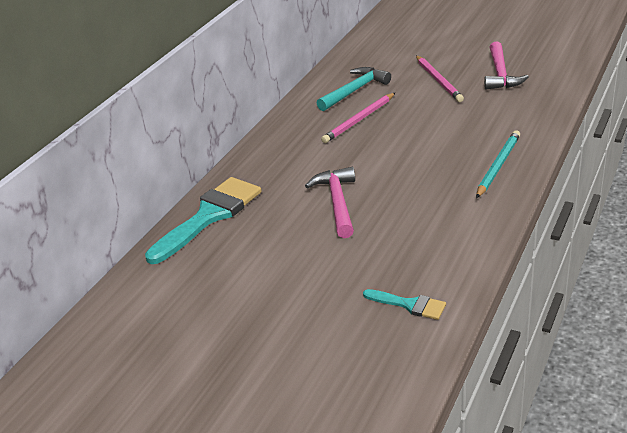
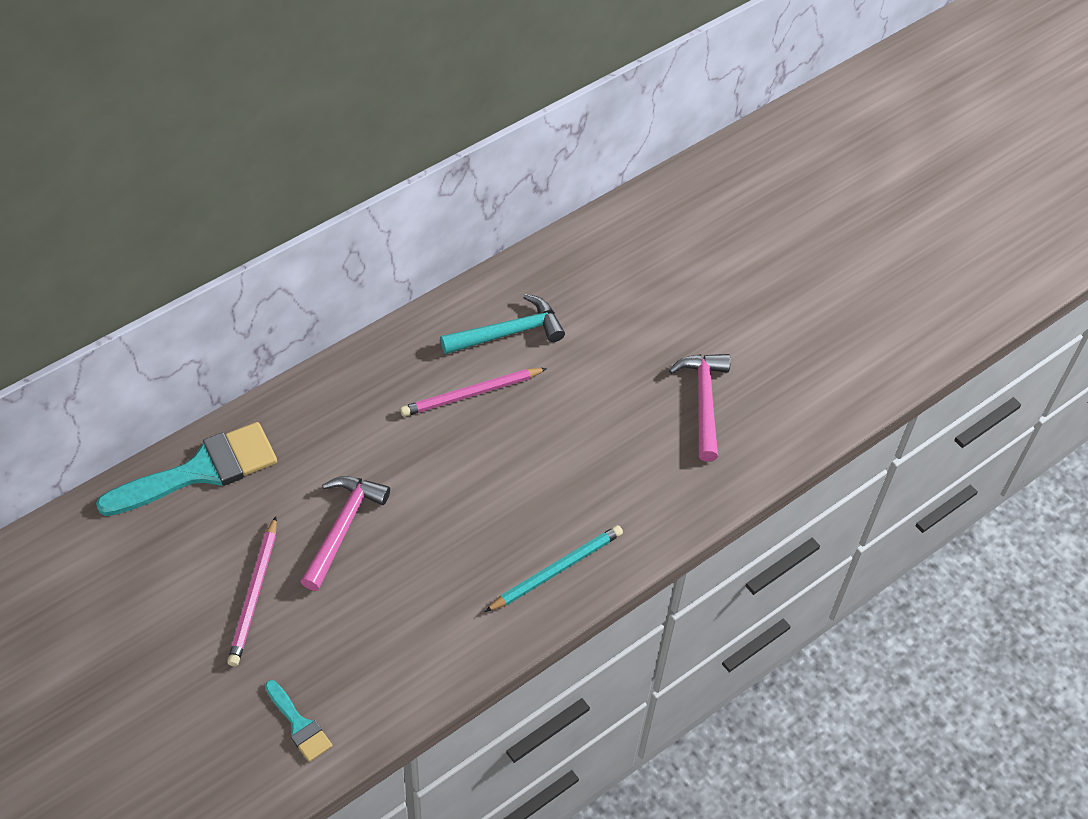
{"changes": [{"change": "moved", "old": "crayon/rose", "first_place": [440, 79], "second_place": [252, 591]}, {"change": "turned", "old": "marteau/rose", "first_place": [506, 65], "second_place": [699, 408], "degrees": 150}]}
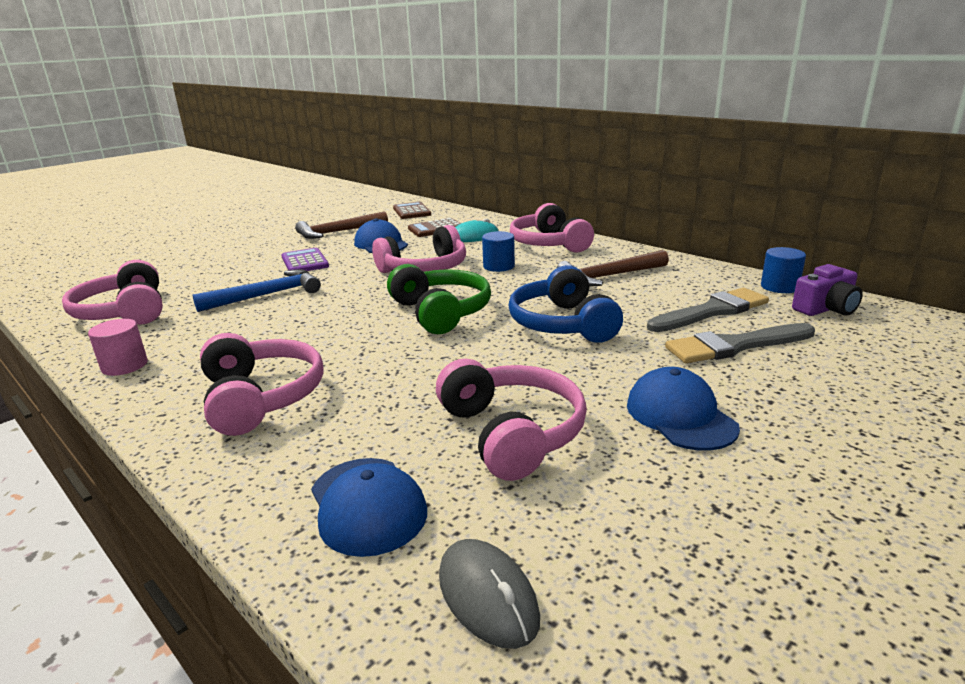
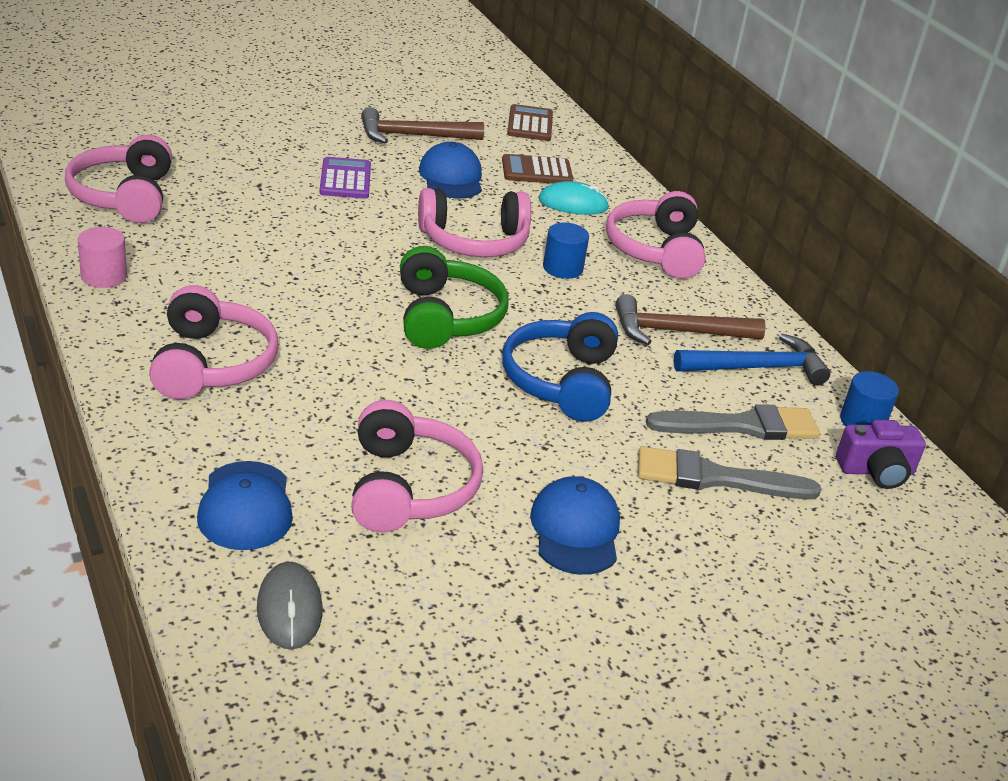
{"changes": [{"change": "moved", "old": "marteau/bleu", "first_place": [257, 290], "second_place": [752, 359]}]}
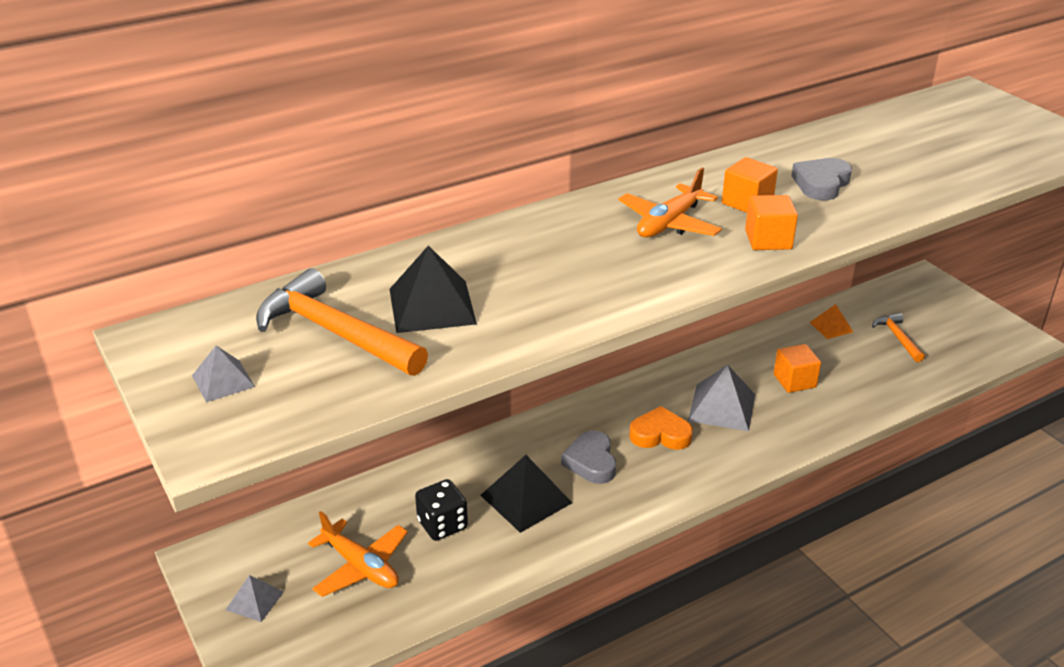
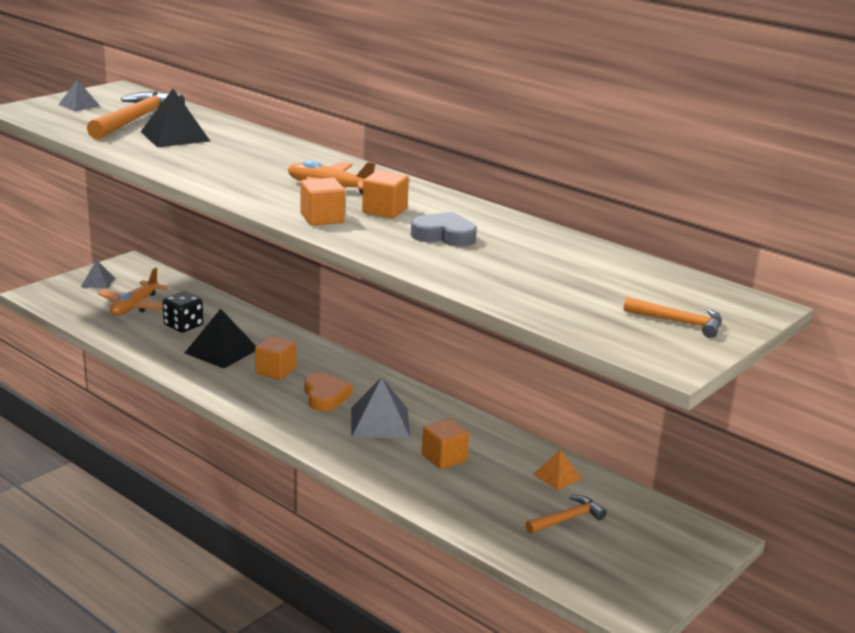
{"changes": [{"change": "replaced", "old": "cœur/gris", "new": "cube/orange", "first_place": [588, 457], "second_place": [275, 358]}, {"change": "added", "new": "marteau/orange", "second_place": [673, 317]}]}
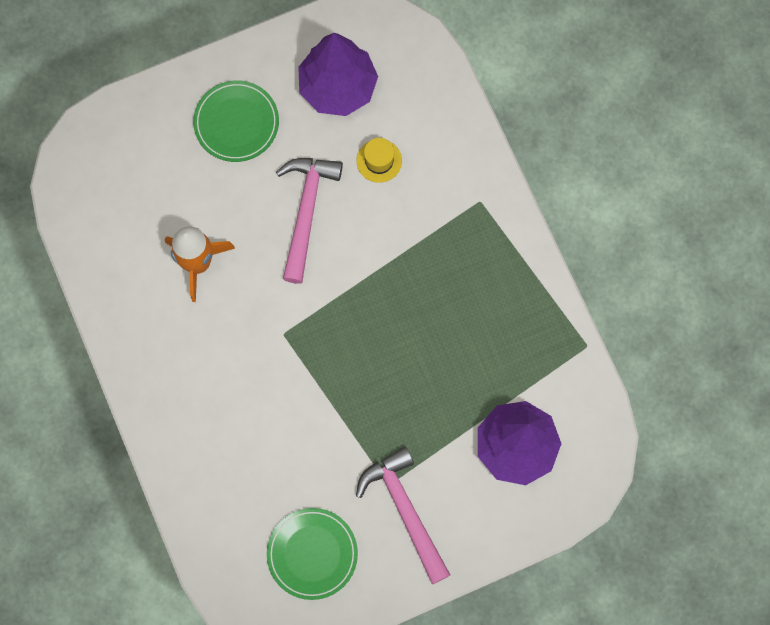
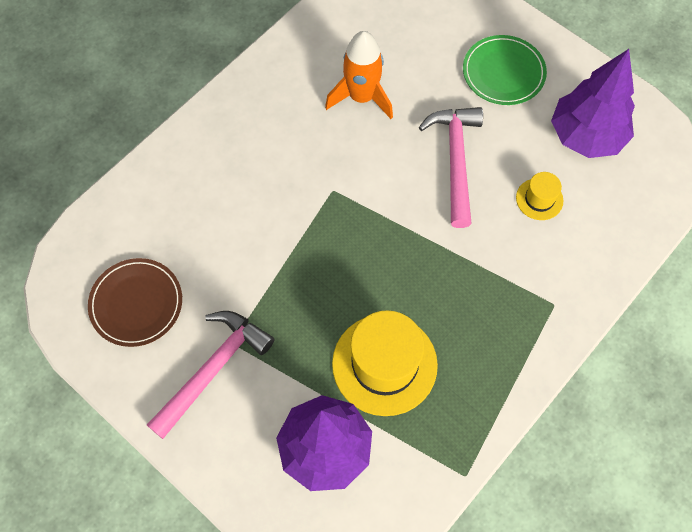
{"changes": [{"change": "recoloured", "old": "assiette/vert", "new": "assiette/marron", "first_place": [312, 554], "second_place": [135, 302]}, {"change": "added", "new": "chapeau/jaune", "second_place": [385, 363]}, {"change": "turned", "old": "marteau/rose", "first_place": [309, 221], "second_place": [451, 167], "degrees": -75}]}
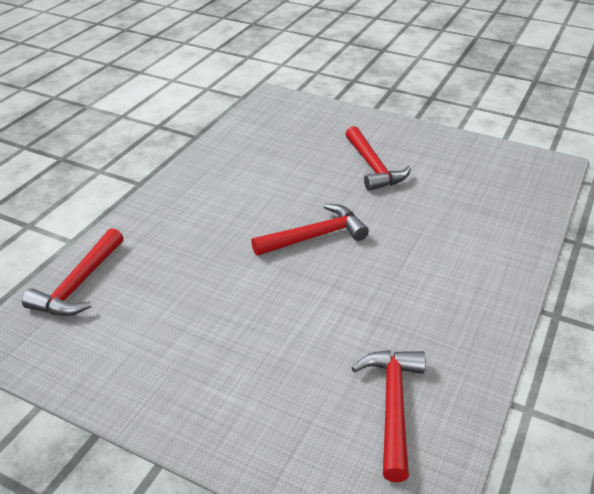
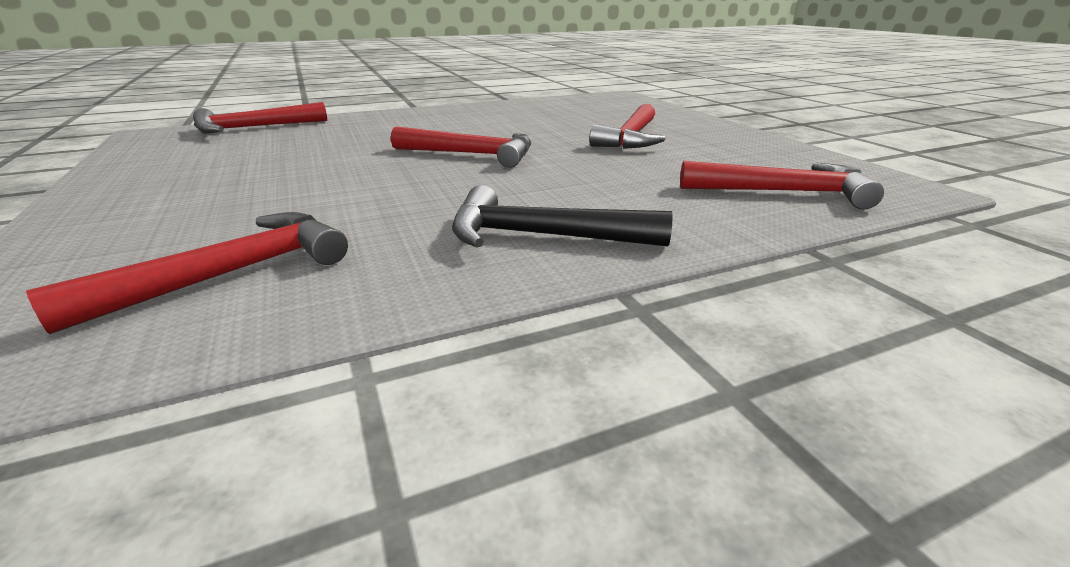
{"changes": [{"change": "added", "new": "marteau/noir", "second_place": [562, 216]}, {"change": "added", "new": "marteau/rouge", "second_place": [782, 185]}]}
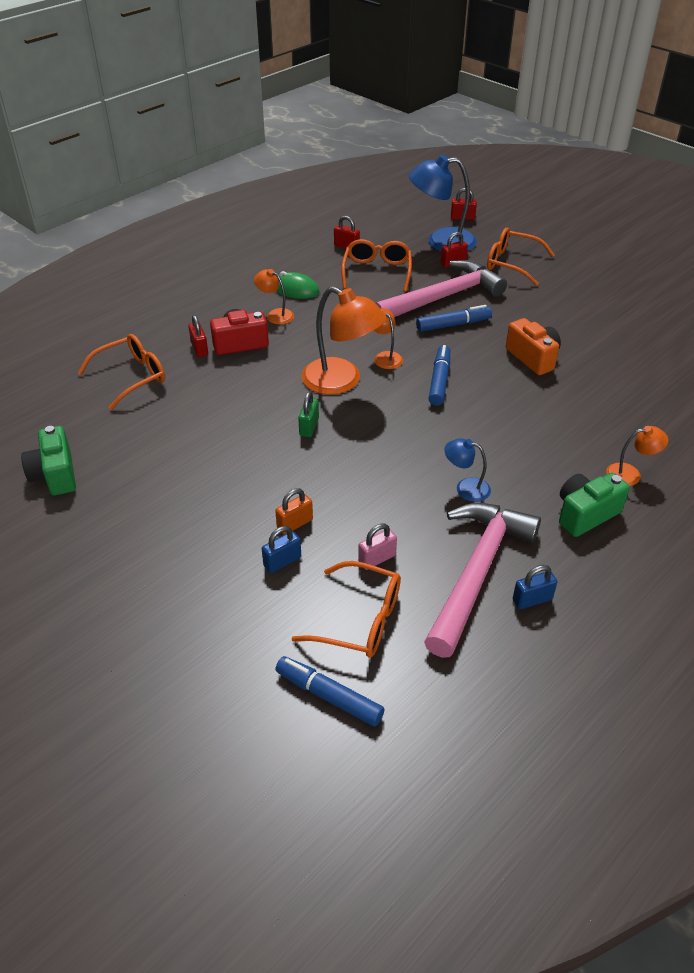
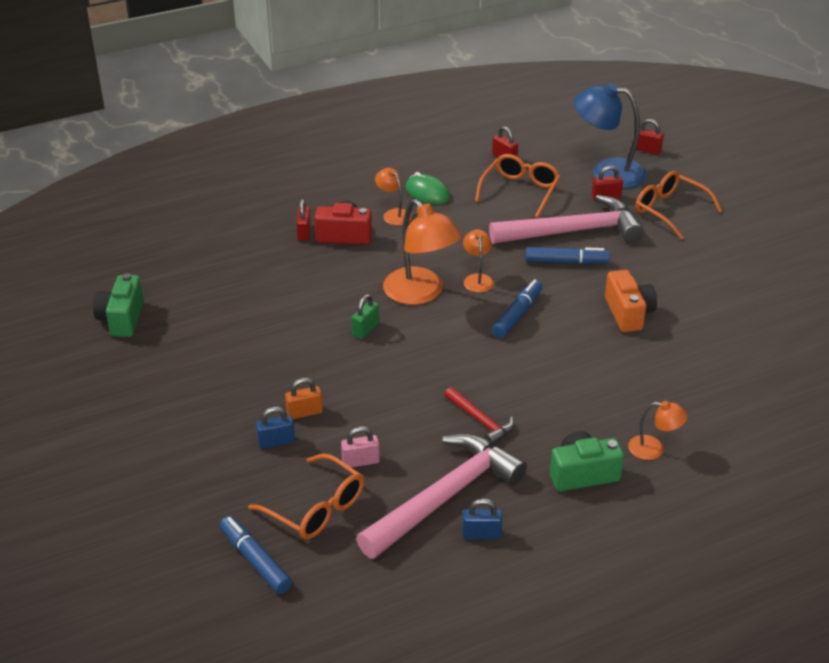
{"changes": [{"change": "replaced", "old": "lampe/bleu", "new": "marteau/rouge", "first_place": [468, 470], "second_place": [479, 415]}, {"change": "removed", "old": "lunettes/orange", "first_place": [121, 372]}]}
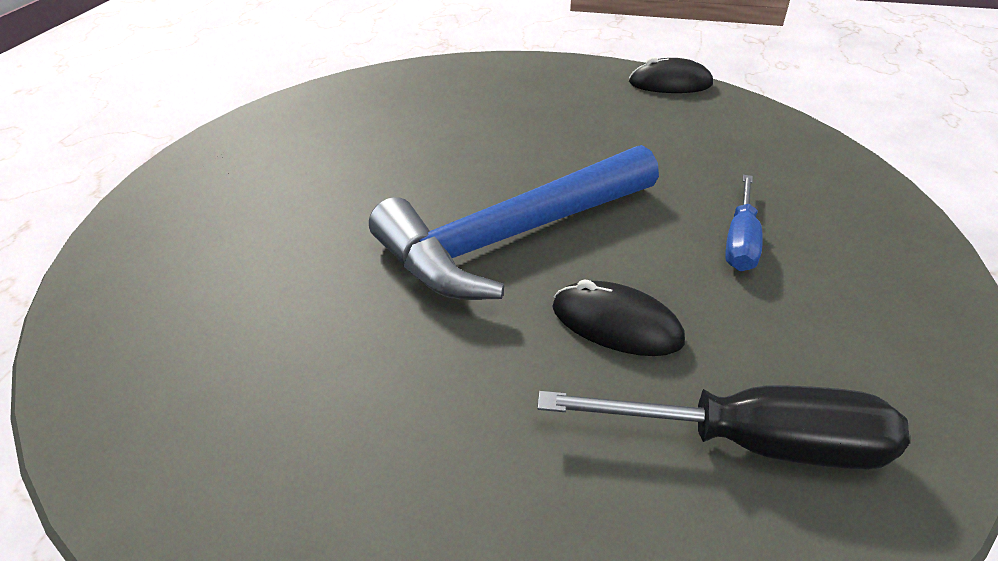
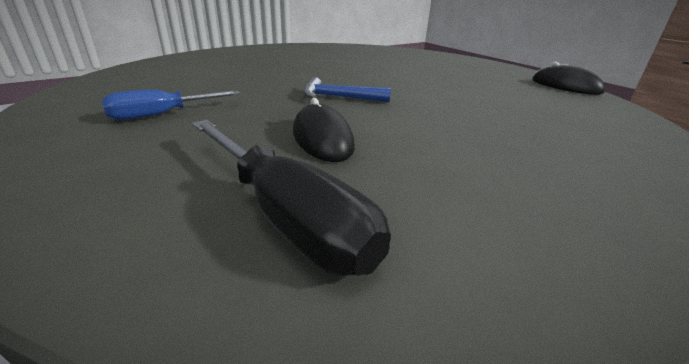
{"changes": [{"change": "moved", "old": "tournevis/bleu", "first_place": [744, 223], "second_place": [171, 104]}, {"change": "resized", "old": "marteau/bleu", "first_place": [514, 222], "second_place": [347, 90], "factor": 0.43}]}
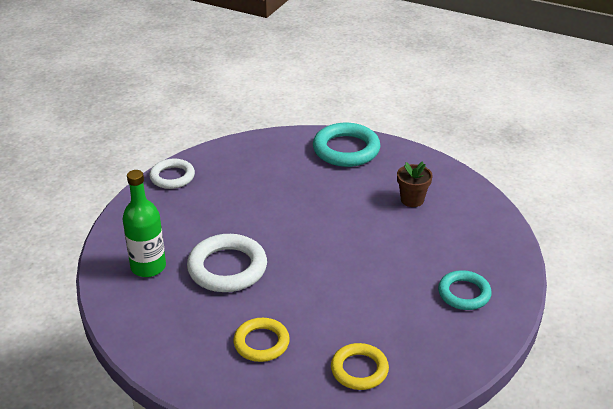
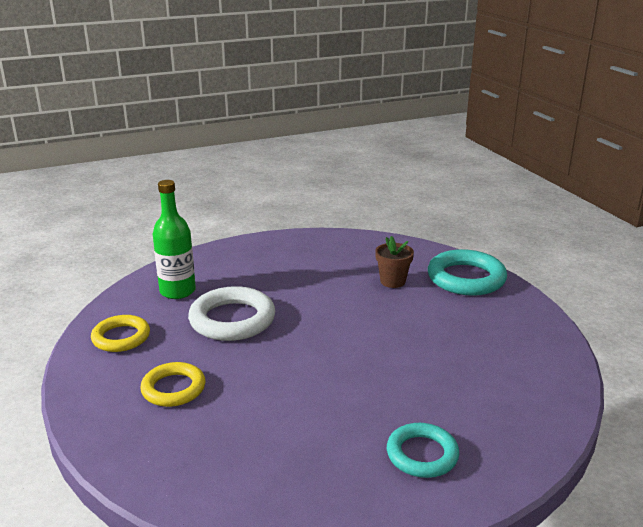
{"changes": [{"change": "moved", "old": "anneau/jaune", "first_place": [360, 366], "second_place": [120, 333]}, {"change": "moved", "old": "pot de fleurs/marron", "first_place": [415, 184], "second_place": [394, 262]}, {"change": "removed", "old": "anneau/blanc", "first_place": [172, 173]}]}
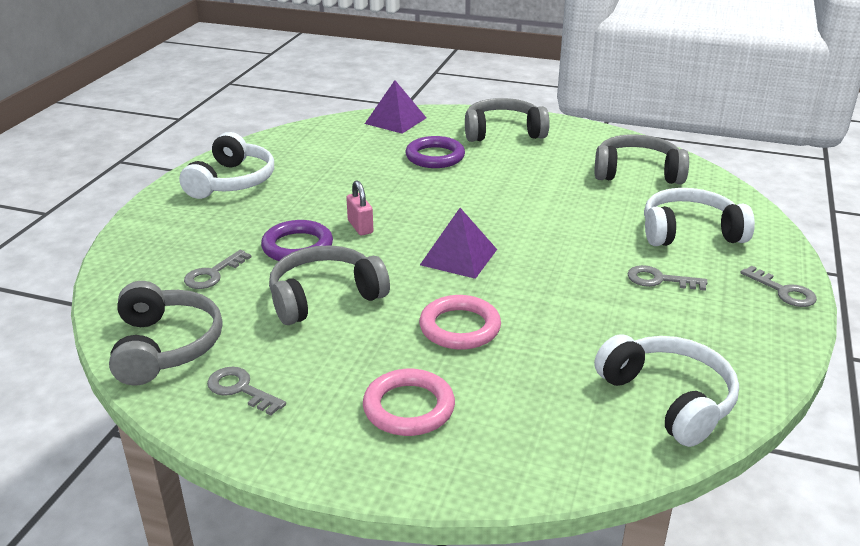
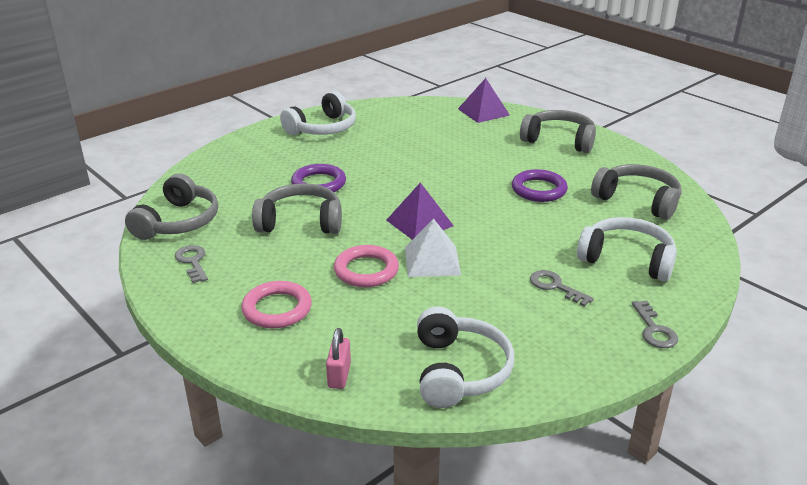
{"changes": [{"change": "moved", "old": "cadenas/rose", "first_place": [359, 207], "second_place": [338, 358]}, {"change": "added", "new": "pyramide/blanc", "second_place": [433, 247]}, {"change": "moved", "old": "anneau/violet", "first_place": [435, 152], "second_place": [540, 185]}, {"change": "removed", "old": "clé/gris", "first_place": [217, 269]}]}
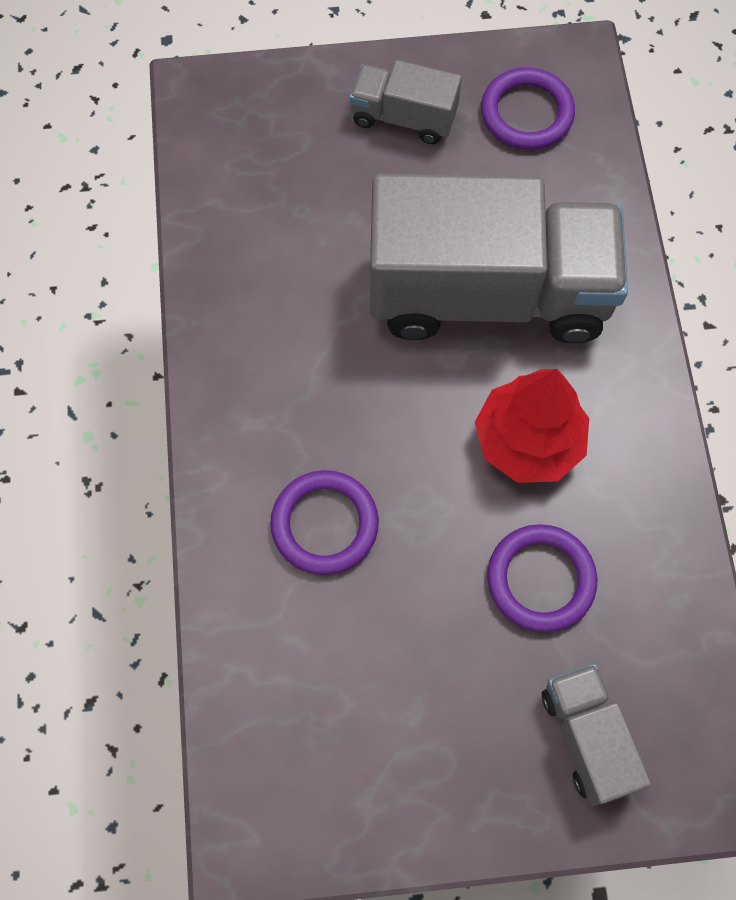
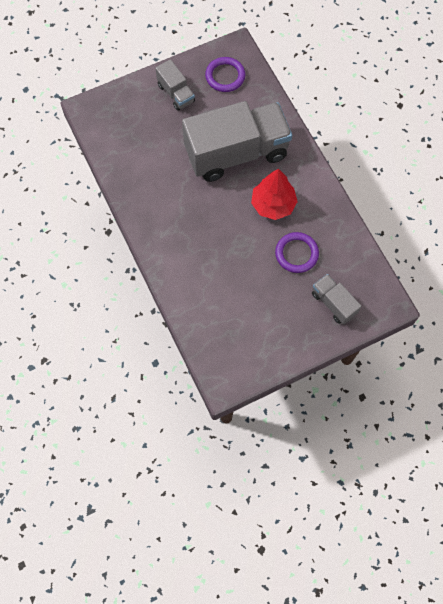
{"changes": [{"change": "turned", "old": "camion/gris", "first_place": [405, 102], "second_place": [175, 85], "degrees": -120}, {"change": "removed", "old": "anneau/violet", "first_place": [324, 522]}]}
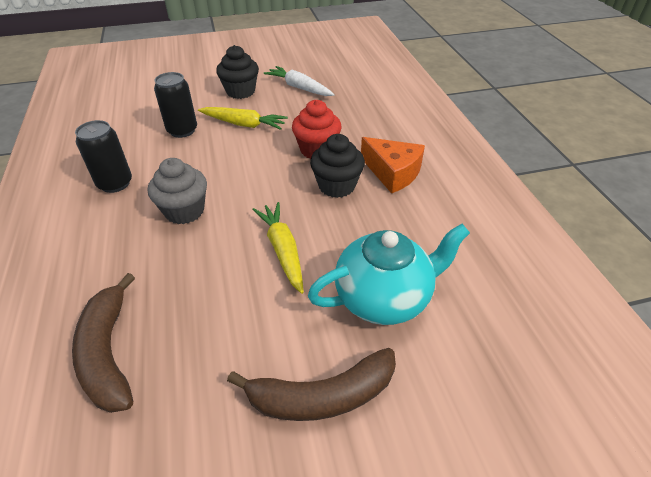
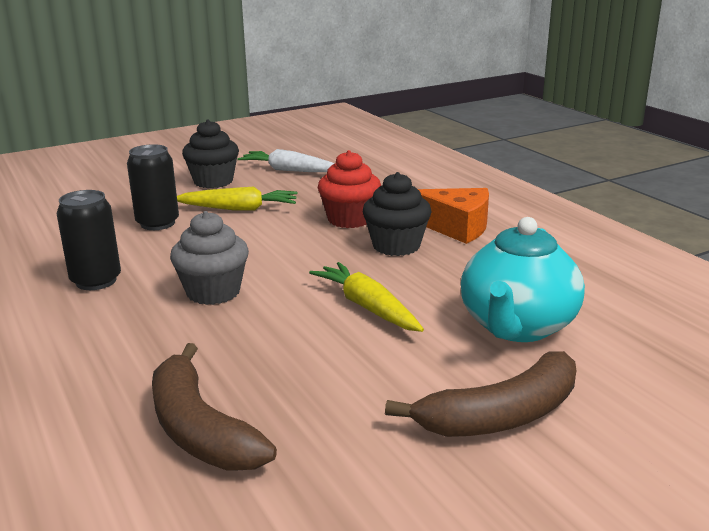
{"changes": [{"change": "turned", "old": "théière/turquoise", "first_place": [389, 274], "second_place": [523, 279], "degrees": 150}]}
